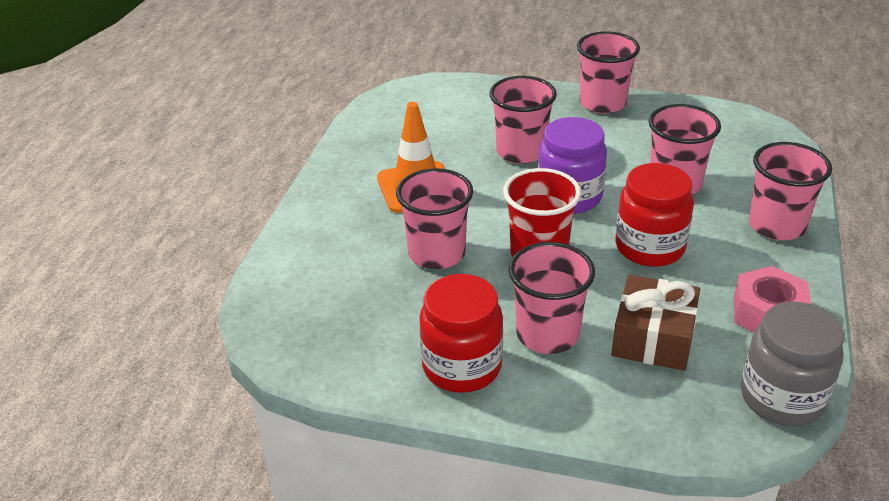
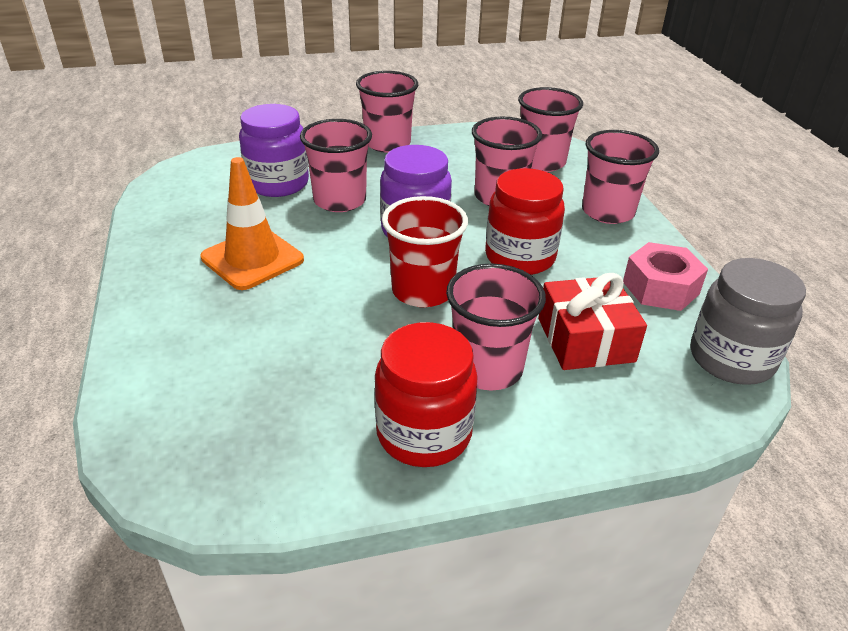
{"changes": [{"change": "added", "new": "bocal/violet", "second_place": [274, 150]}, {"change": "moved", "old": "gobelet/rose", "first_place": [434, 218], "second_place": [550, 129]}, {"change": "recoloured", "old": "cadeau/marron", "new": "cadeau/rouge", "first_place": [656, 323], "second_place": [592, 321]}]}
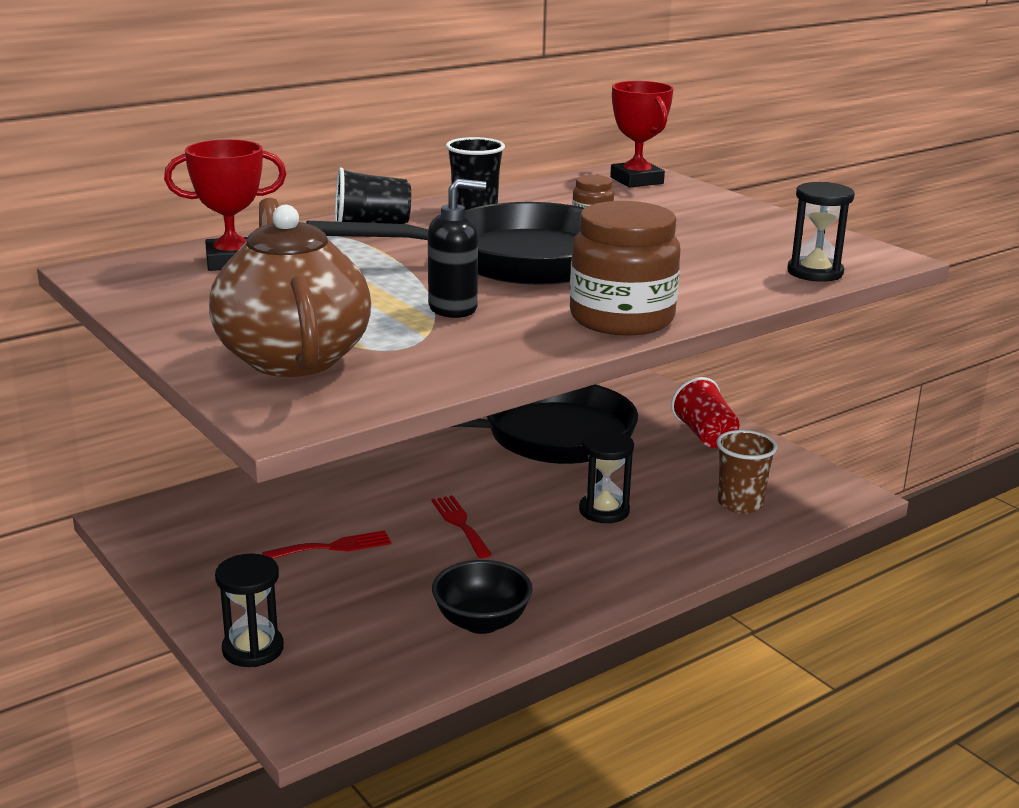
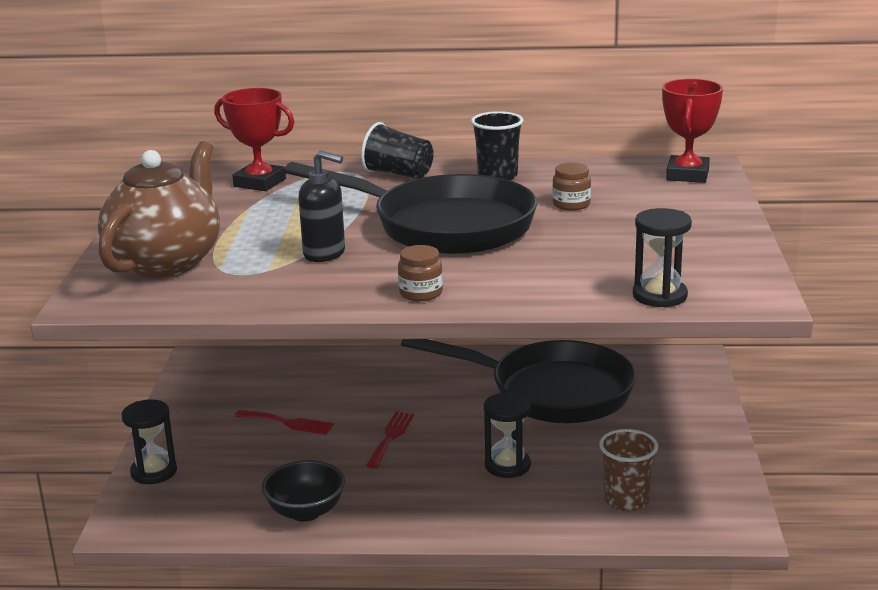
{"changes": [{"change": "resized", "old": "bocal/marron", "first_place": [625, 268], "second_place": [420, 273], "factor": 0.47}, {"change": "removed", "old": "gobelet/rouge", "first_place": [705, 412]}]}
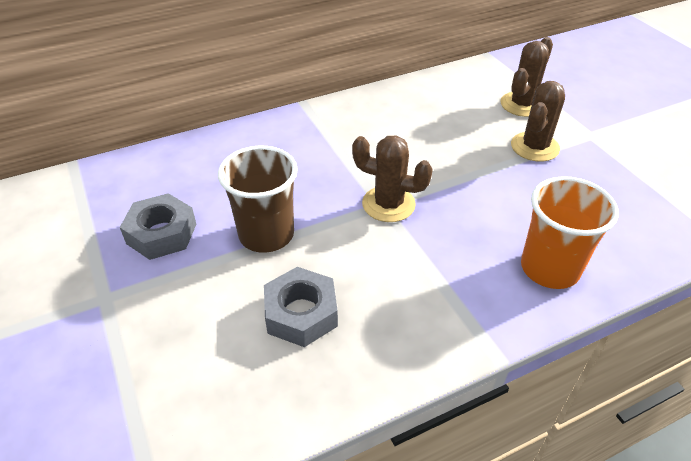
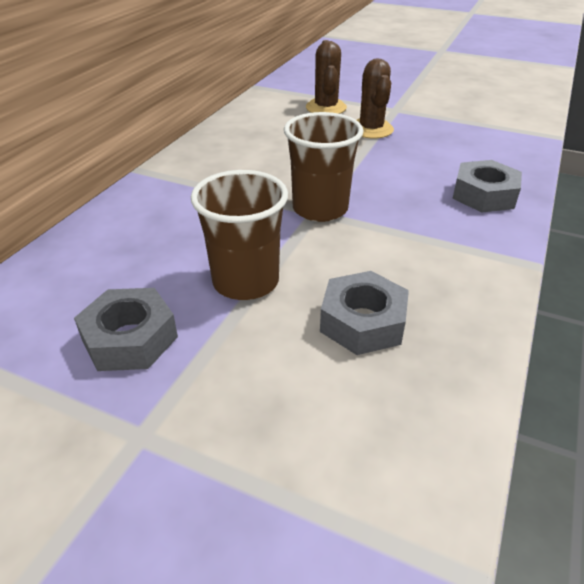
{"changes": [{"change": "replaced", "old": "cactus/marron", "new": "gobelet/marron", "first_place": [392, 179], "second_place": [324, 167]}, {"change": "replaced", "old": "gobelet/orange", "new": "écrou/gris", "first_place": [570, 232], "second_place": [487, 186]}]}
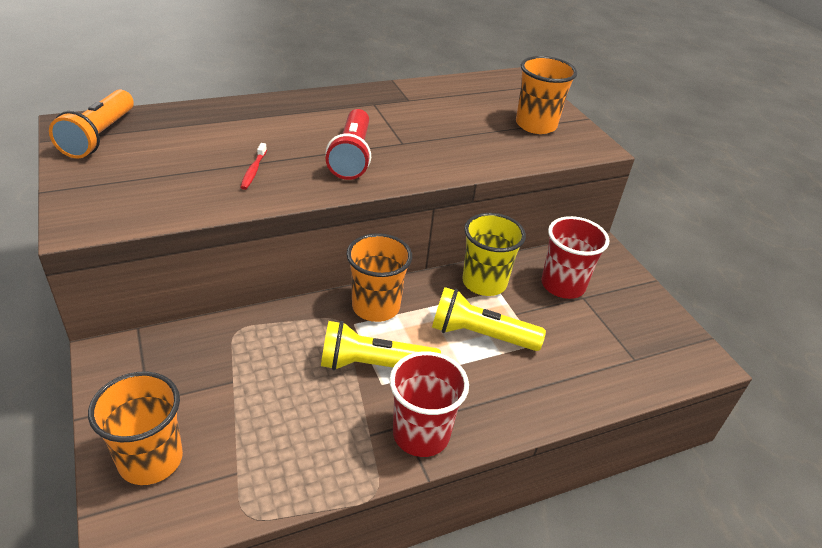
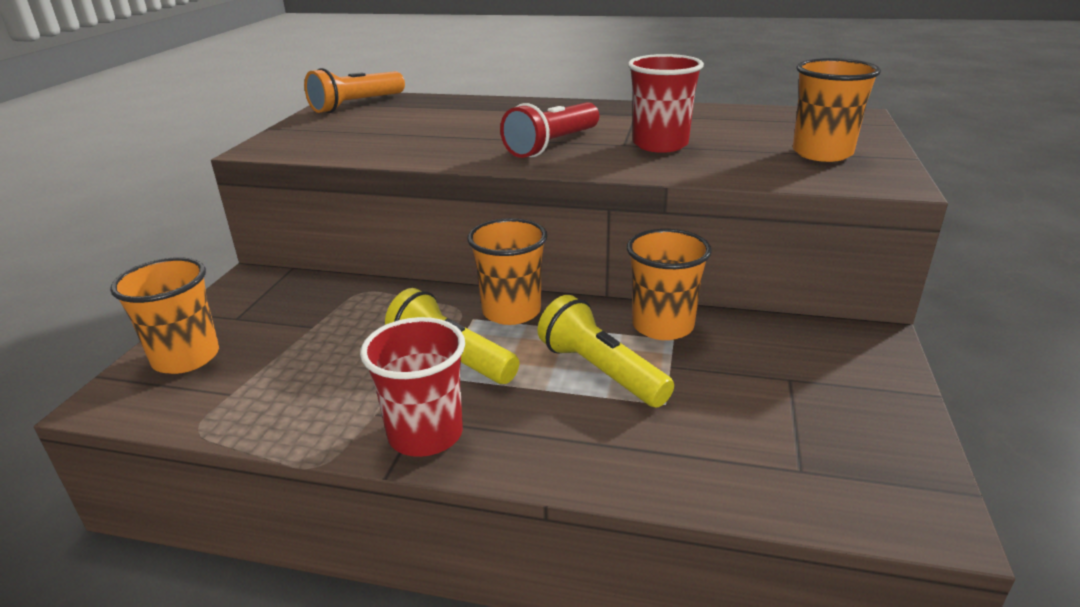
{"changes": [{"change": "recoloured", "old": "gobelet/jaune", "new": "gobelet/orange", "first_place": [494, 254], "second_place": [669, 284]}, {"change": "moved", "old": "gobelet/rouge", "first_place": [575, 257], "second_place": [666, 103]}, {"change": "removed", "old": "brosse à dents/rouge", "first_place": [253, 166]}]}
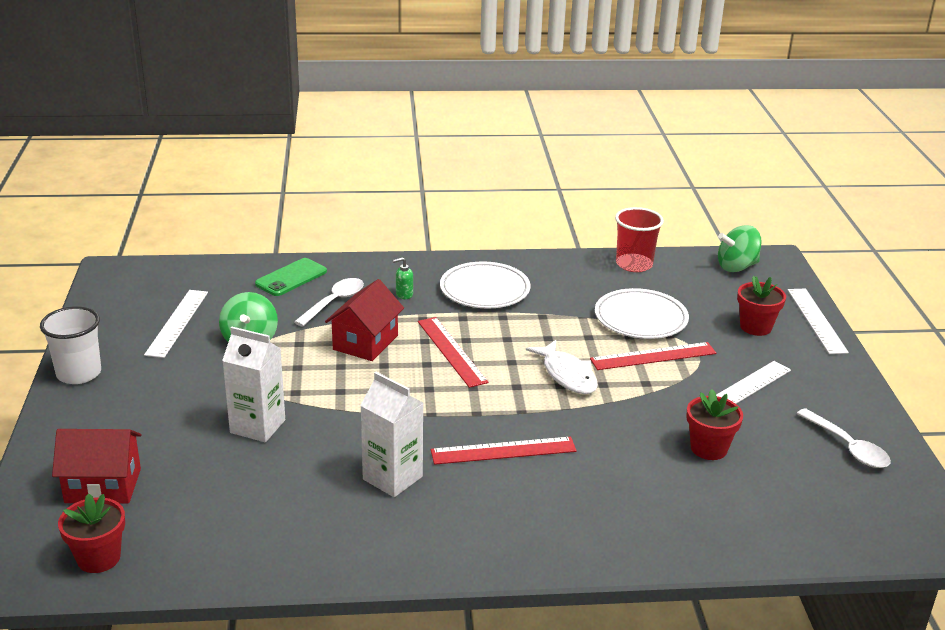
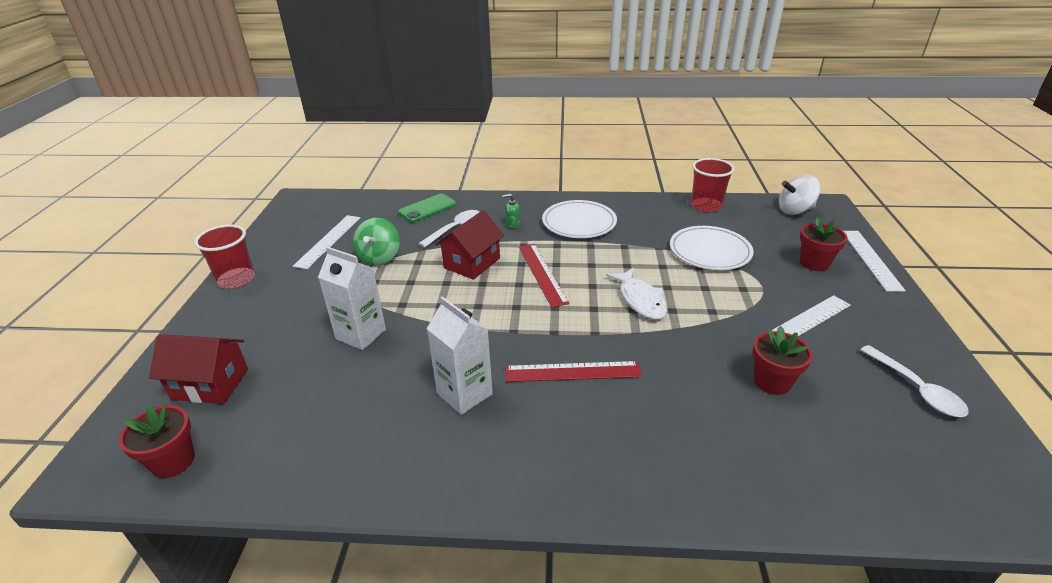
{"changes": [{"change": "recoloured", "old": "gobelet/blanc", "new": "gobelet/rouge", "first_place": [70, 345], "second_place": [224, 257]}, {"change": "recoloured", "old": "toupie/vert", "new": "toupie/blanc", "first_place": [740, 248], "second_place": [800, 195]}, {"change": "removed", "old": "règle/rouge", "first_place": [653, 356]}]}
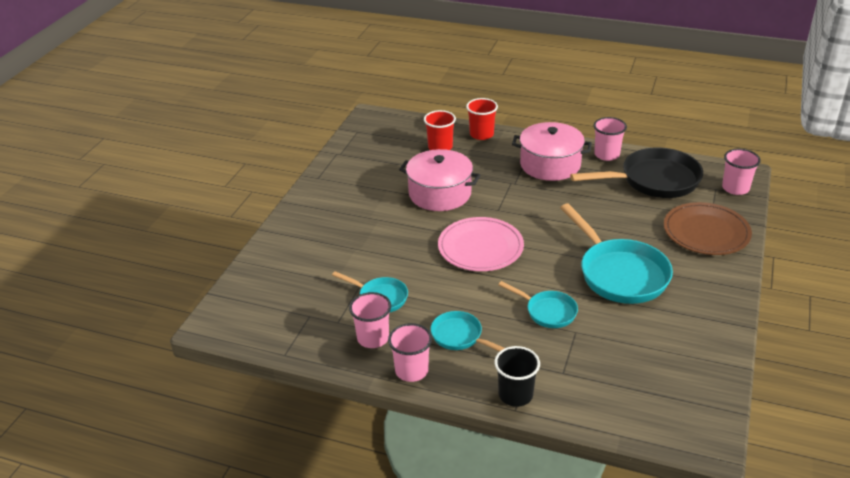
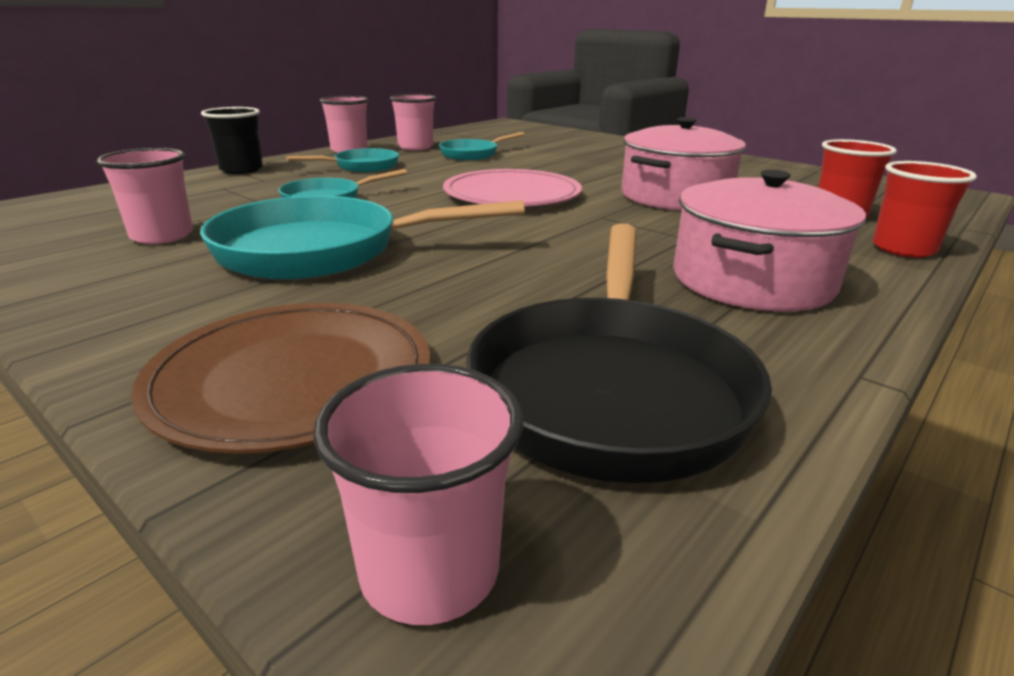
{"changes": [{"change": "moved", "old": "gobelet/rose", "first_place": [610, 139], "second_place": [144, 196]}]}
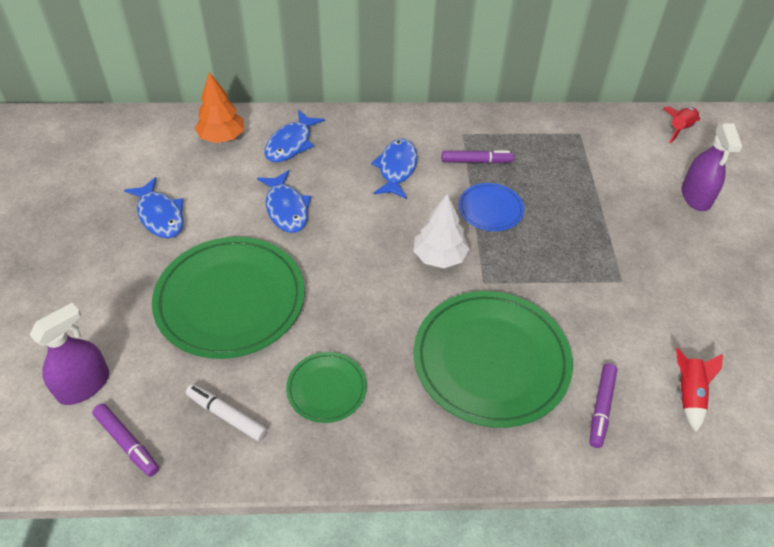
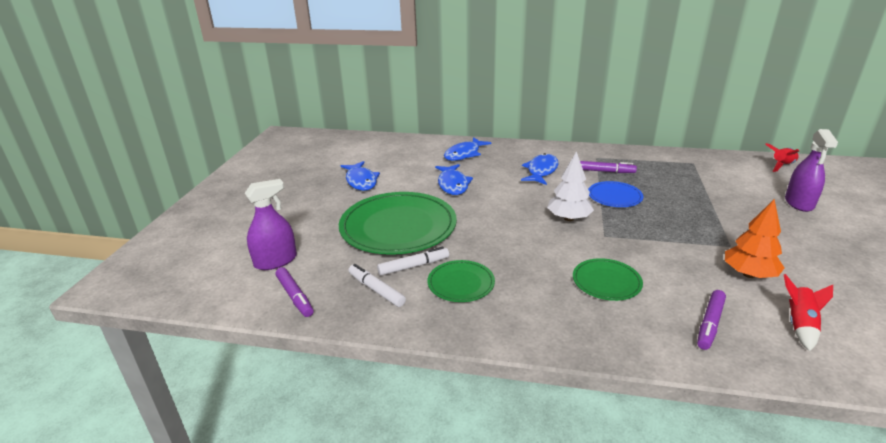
{"changes": [{"change": "added", "new": "feutre/blanc", "second_place": [413, 261]}, {"change": "resized", "old": "assiette/vert", "first_place": [493, 359], "second_place": [608, 279], "factor": 0.49}, {"change": "moved", "old": "arbre/orange", "first_place": [219, 107], "second_place": [754, 238]}]}
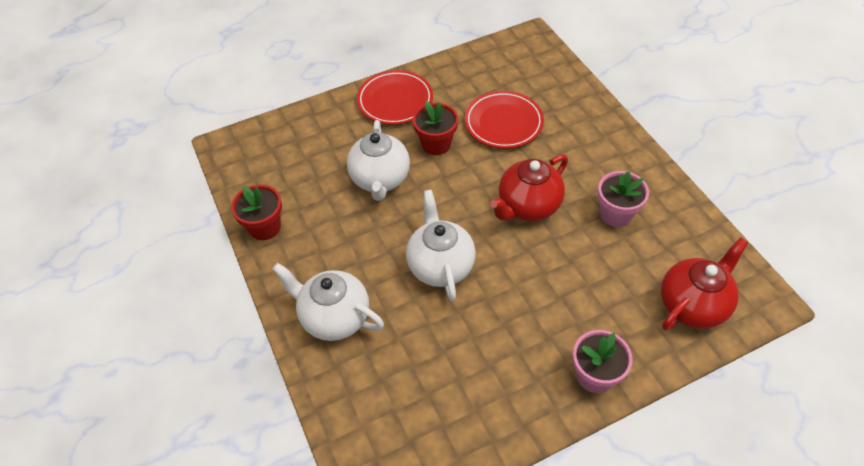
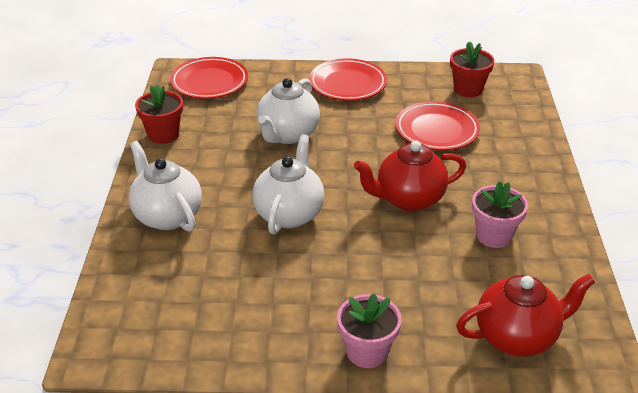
{"changes": [{"change": "added", "new": "assiette/rouge", "second_place": [209, 78]}, {"change": "moved", "old": "pot de fleurs/rouge", "first_place": [435, 128], "second_place": [472, 69]}]}
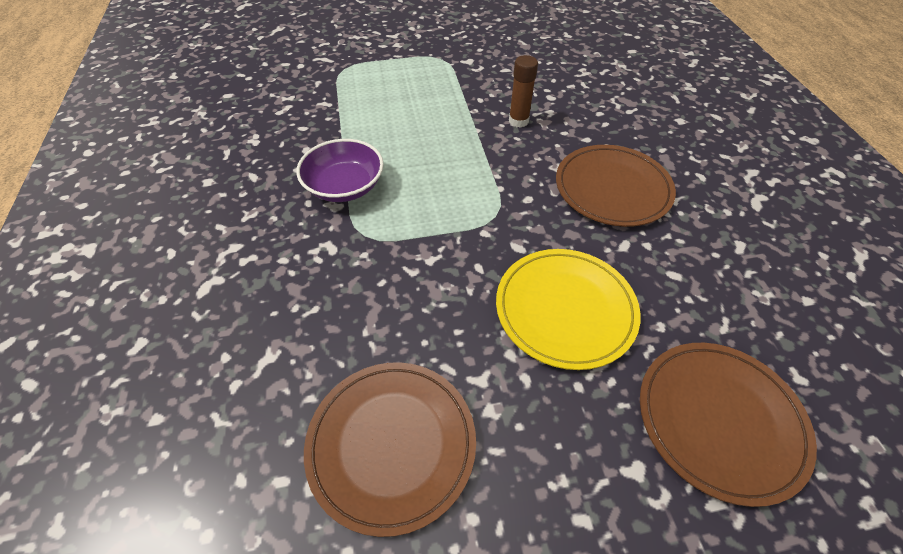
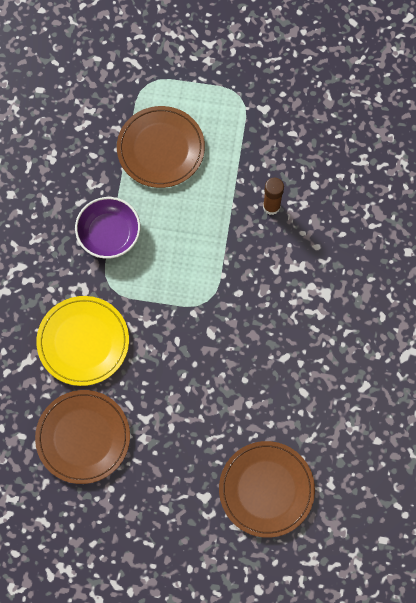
{"changes": [{"change": "moved", "old": "assiette/jaune", "first_place": [568, 309], "second_place": [82, 341]}, {"change": "moved", "old": "assiette/marron", "first_place": [616, 186], "second_place": [161, 147]}]}
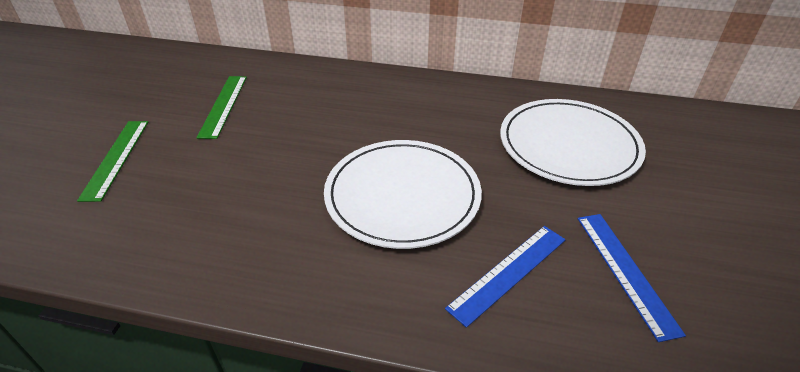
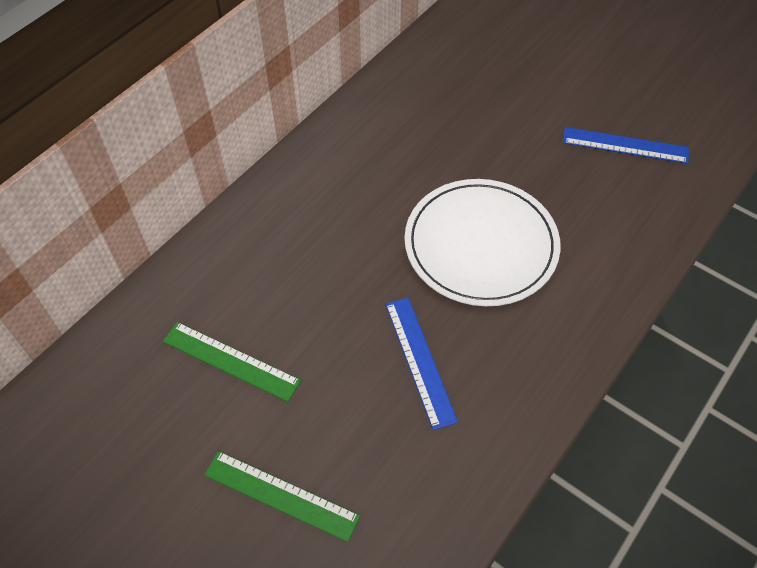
{"changes": [{"change": "moved", "old": "règle/bleu", "first_place": [505, 277], "second_place": [422, 364]}, {"change": "removed", "old": "assiette/blanc", "first_place": [573, 142]}]}
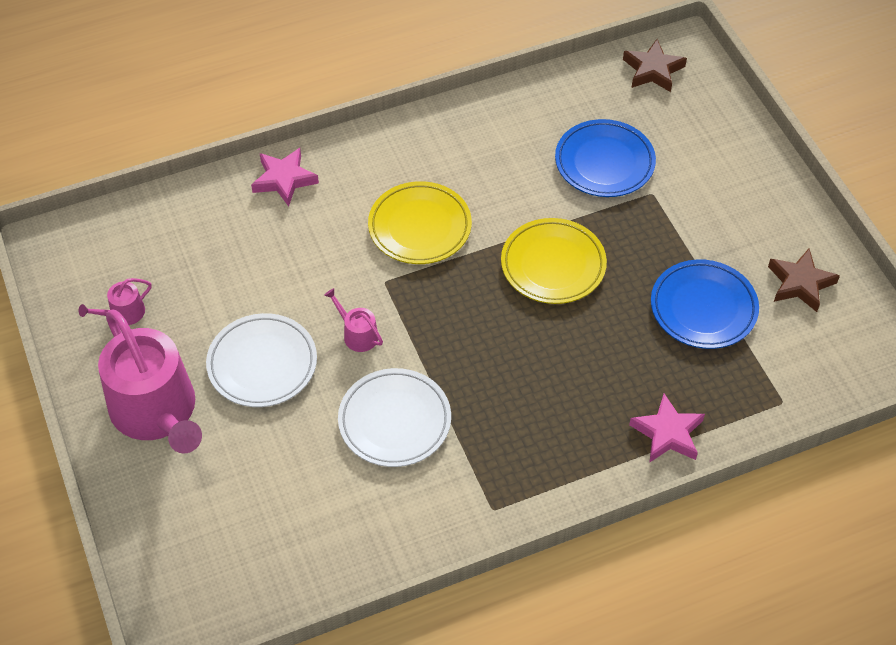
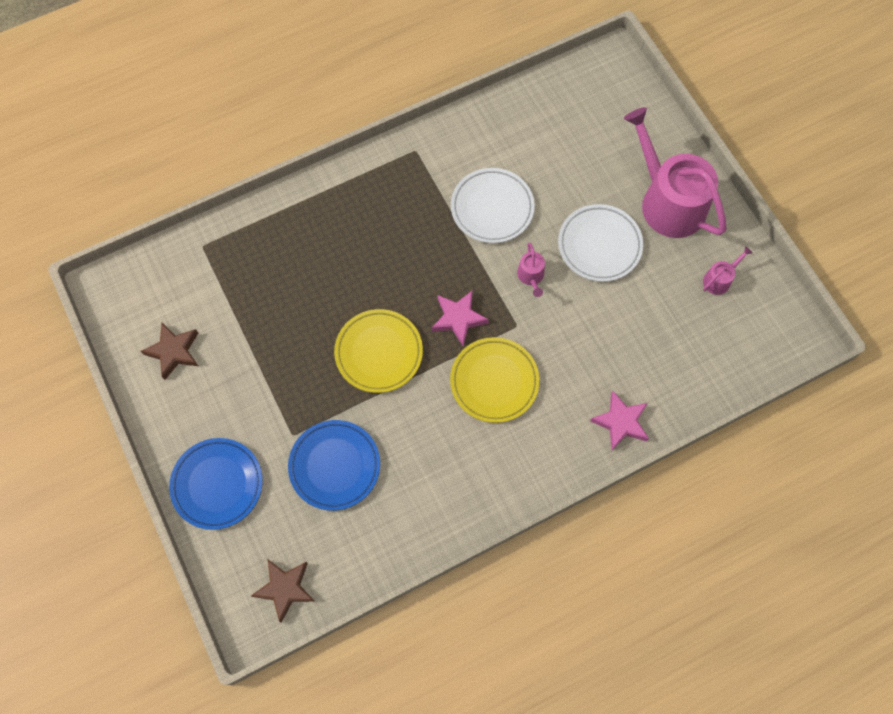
{"changes": [{"change": "moved", "old": "assiette/bleu", "first_place": [705, 304], "second_place": [216, 484]}, {"change": "moved", "old": "étoile/rose", "first_place": [667, 428], "second_place": [460, 318]}, {"change": "turned", "old": "arrosoir/rose", "first_place": [353, 320], "second_place": [531, 270], "degrees": 45}]}
